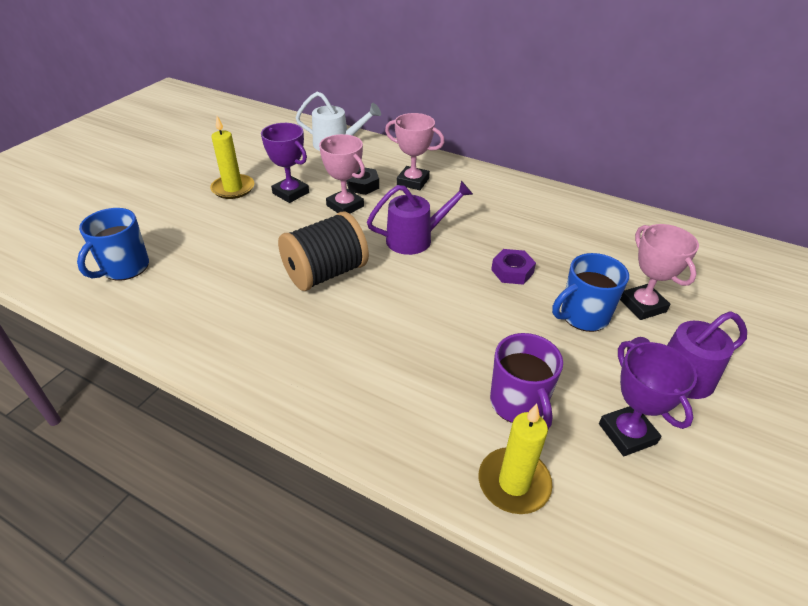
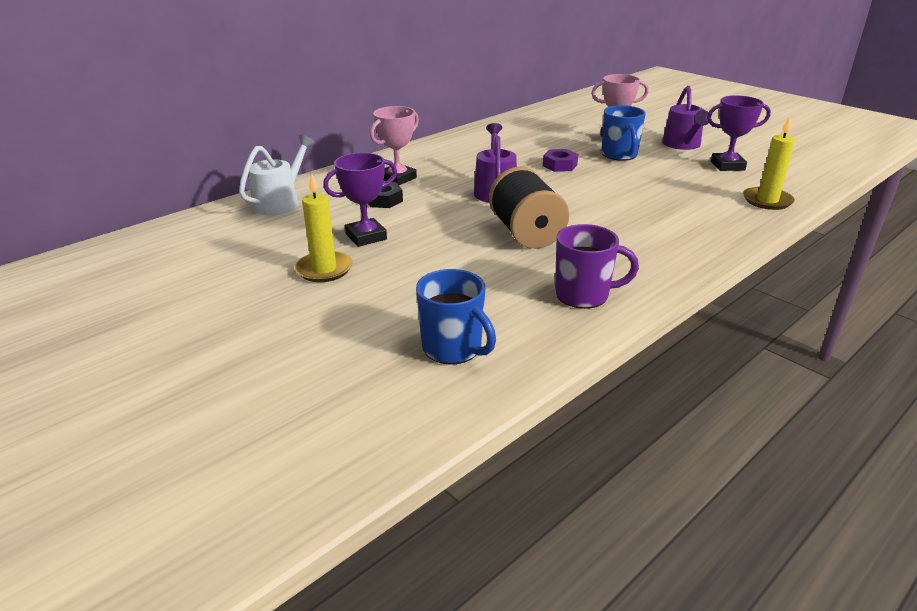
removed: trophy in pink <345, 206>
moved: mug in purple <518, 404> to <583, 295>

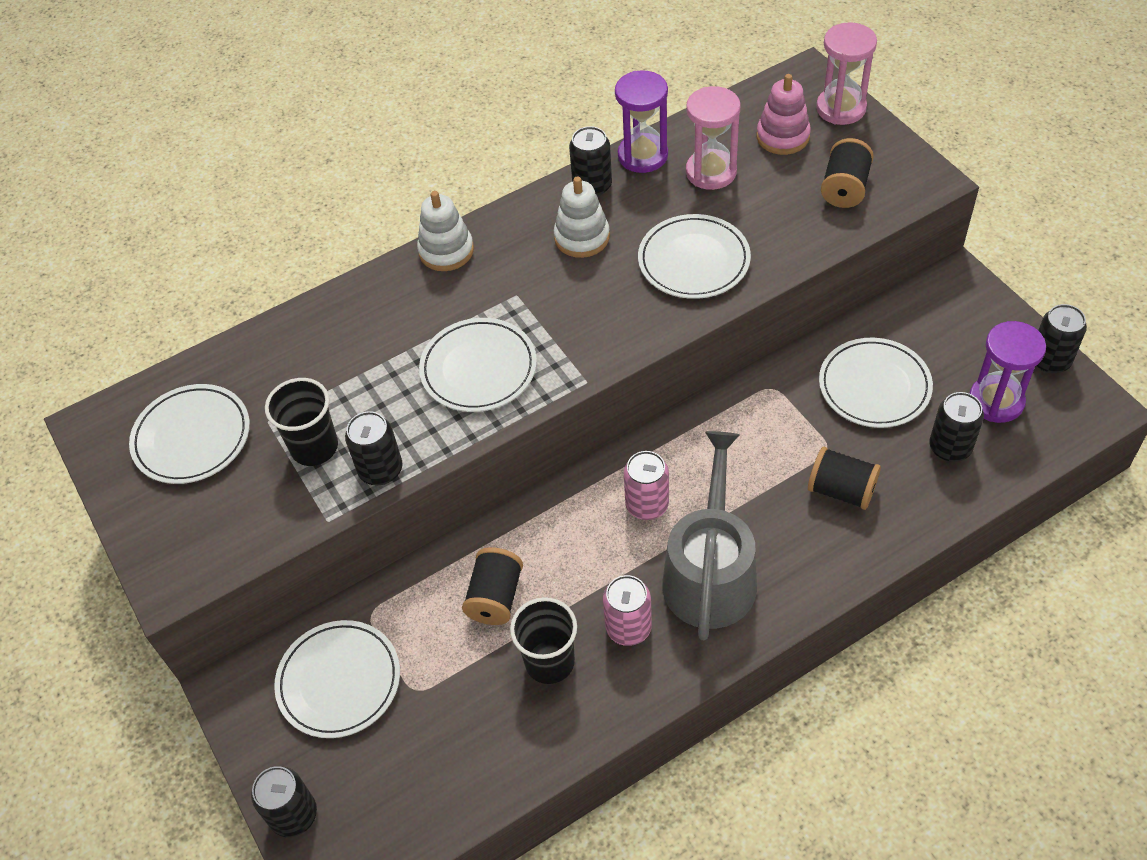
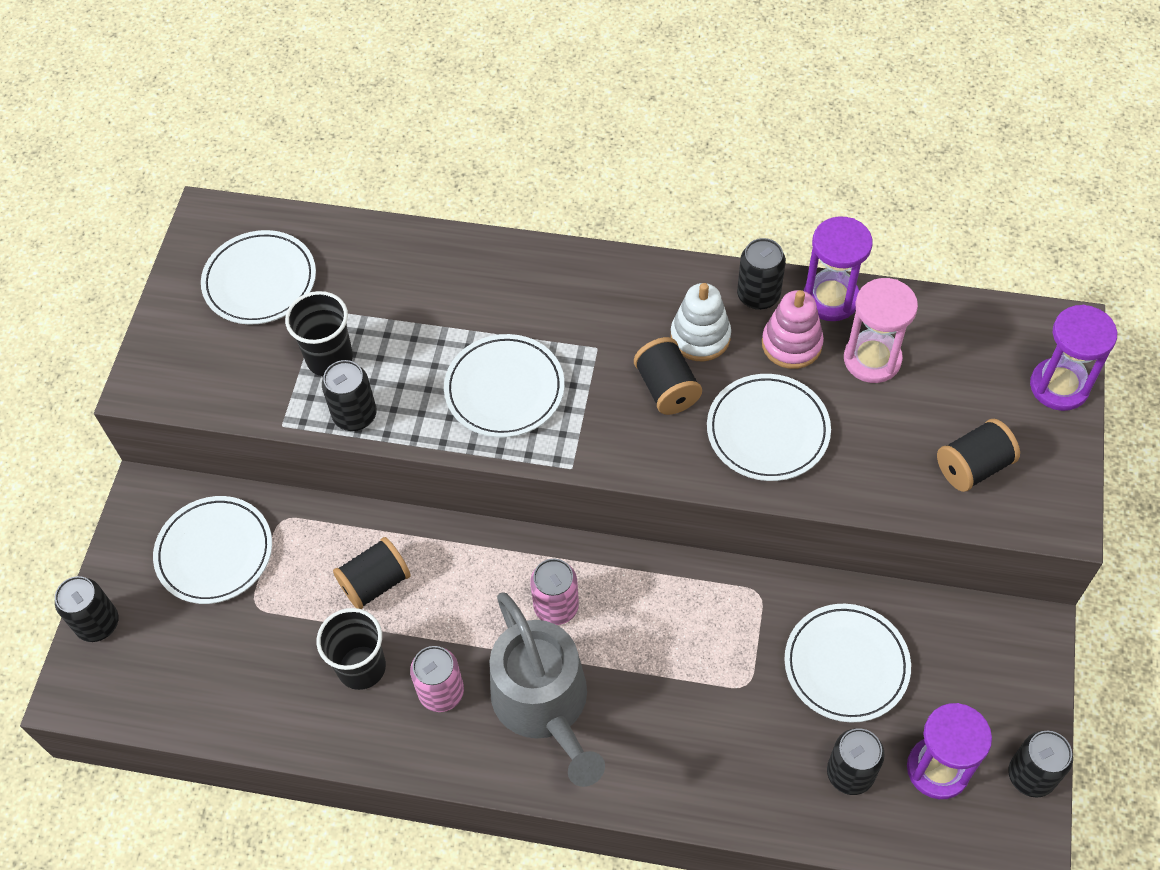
removed: stacking toy in white <446, 251>
moved: spool in black <841, 490> to <667, 388>; stacking toy in pink <782, 137> to <791, 344>
recoloured: hourglass in pink <841, 108> to hourglass in purple <1059, 386>
turned: watering can in grey <710, 573> = <544, 704> 105 degrees clockwise

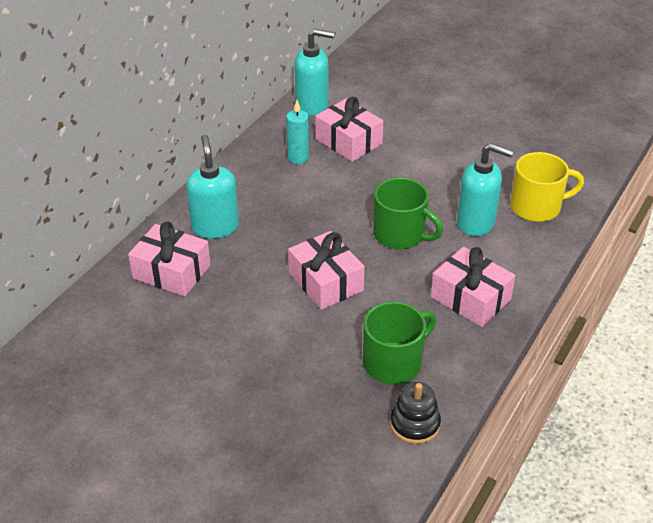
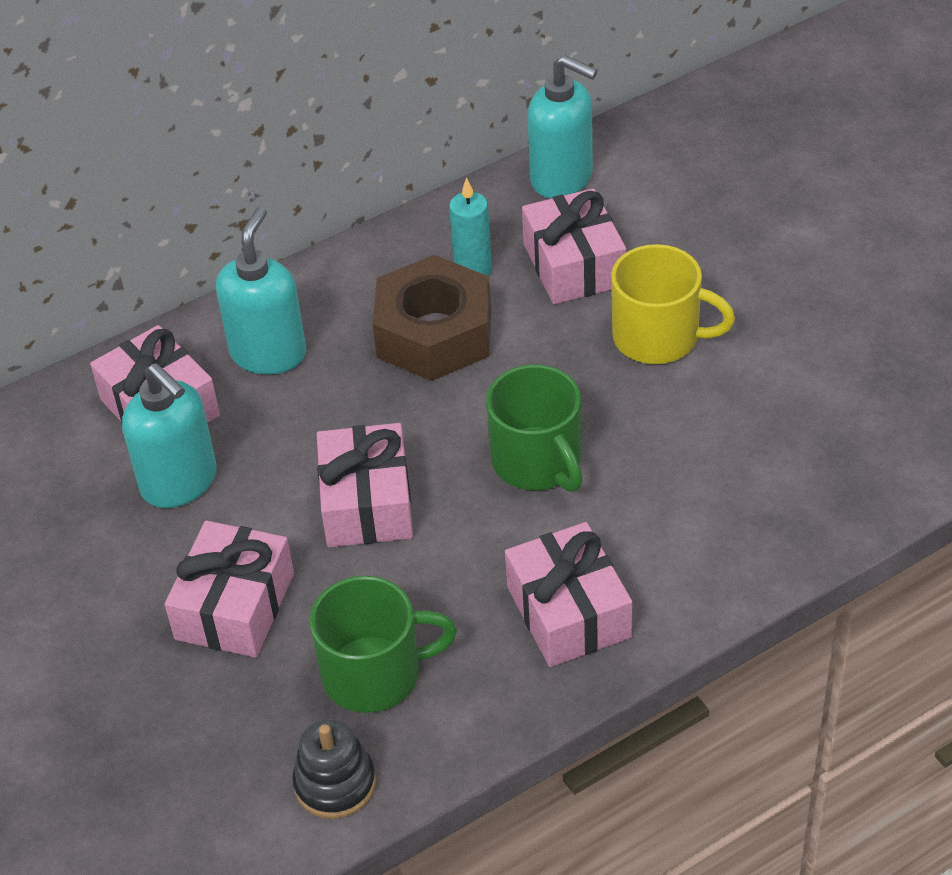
added: gift in pink <235, 606>; nut in brown <434, 333>
moved: soap dispenser in turquoise <476, 223> to <180, 482>; mug in yellow <537, 207> to <658, 337>

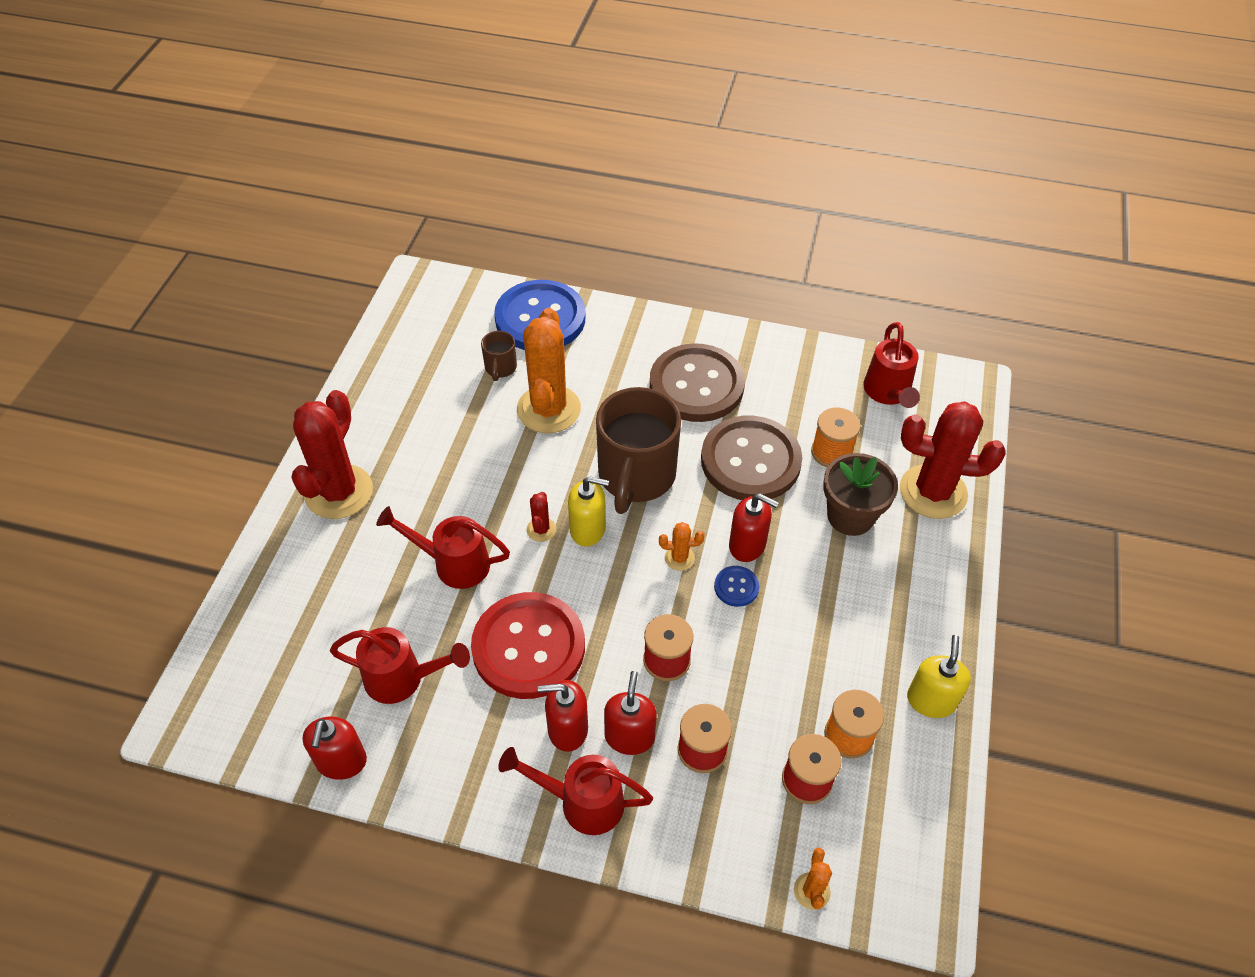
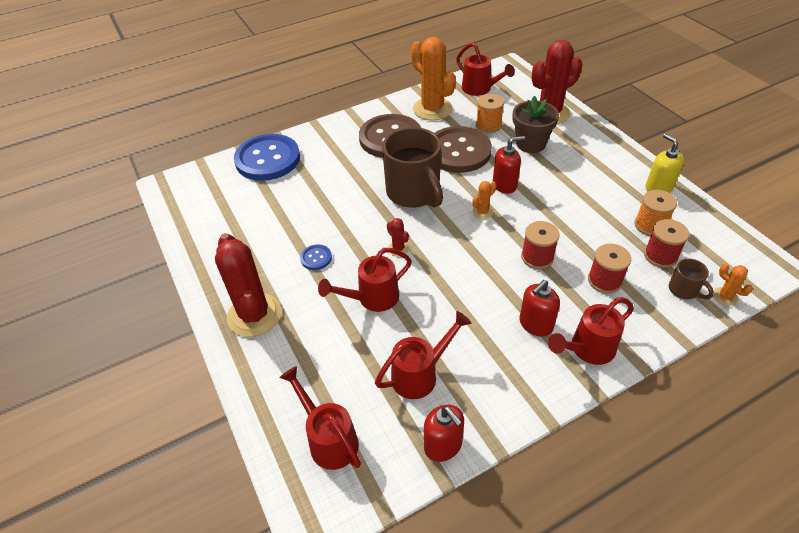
removed: button in red <528, 647>; soap dispenser in yellow <588, 529>; soap dispenser in red <629, 736>
added: watering can in red <329, 439>
moved: button in blue <736, 587> to <316, 258>; cactus in orange <548, 409> to <432, 109>; mug in brown <500, 368> to <684, 290>

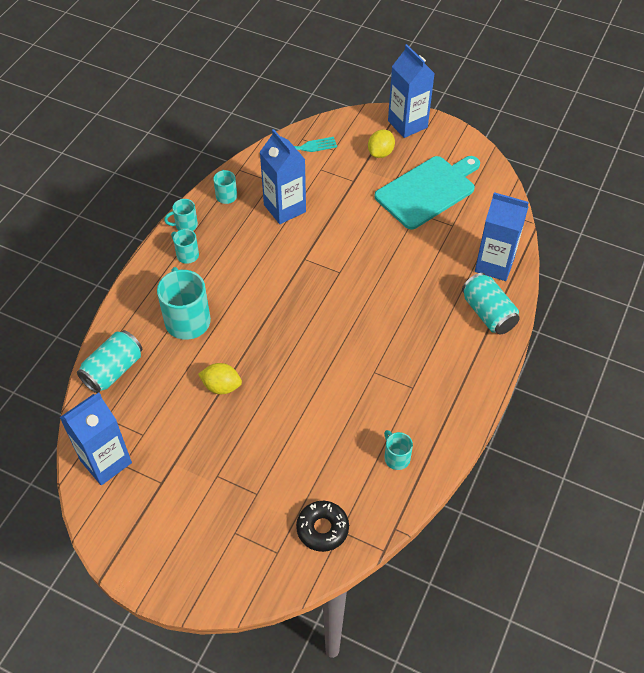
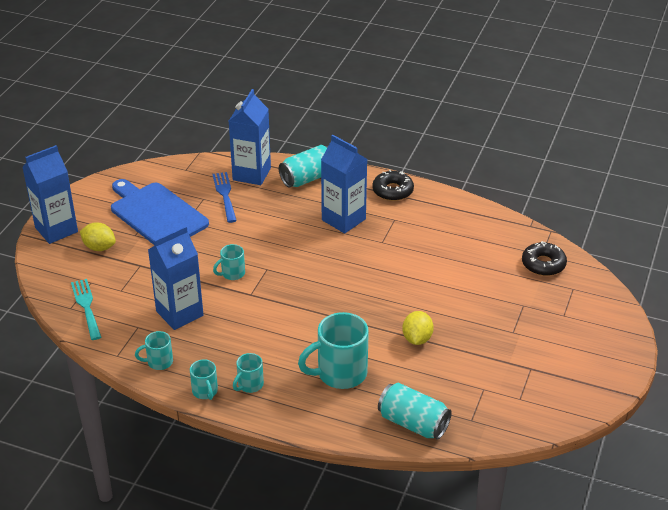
added: fork in blue <225, 195>; donut in black <392, 191>
moved: mug in turquoise <396, 457> to <232, 273>; carton in blue <106, 461> to <343, 219>
recoloured: cutting board in turquoise <428, 191> to cutting board in blue <157, 214>

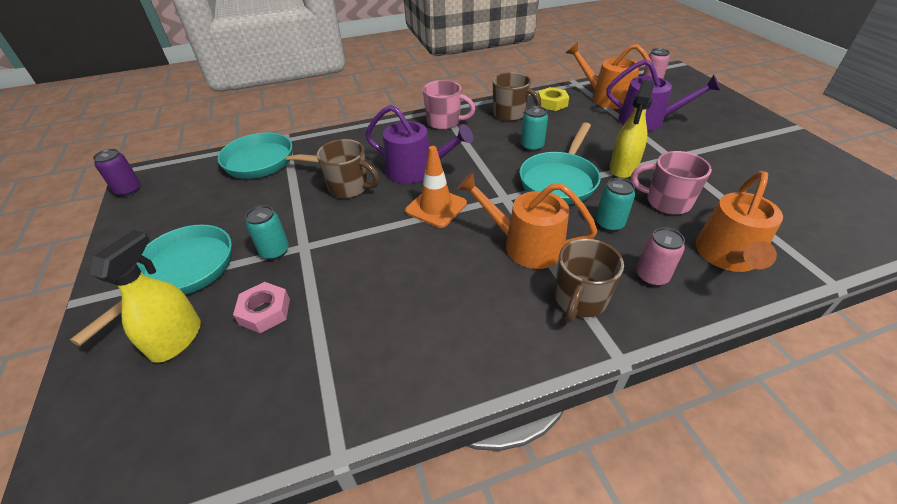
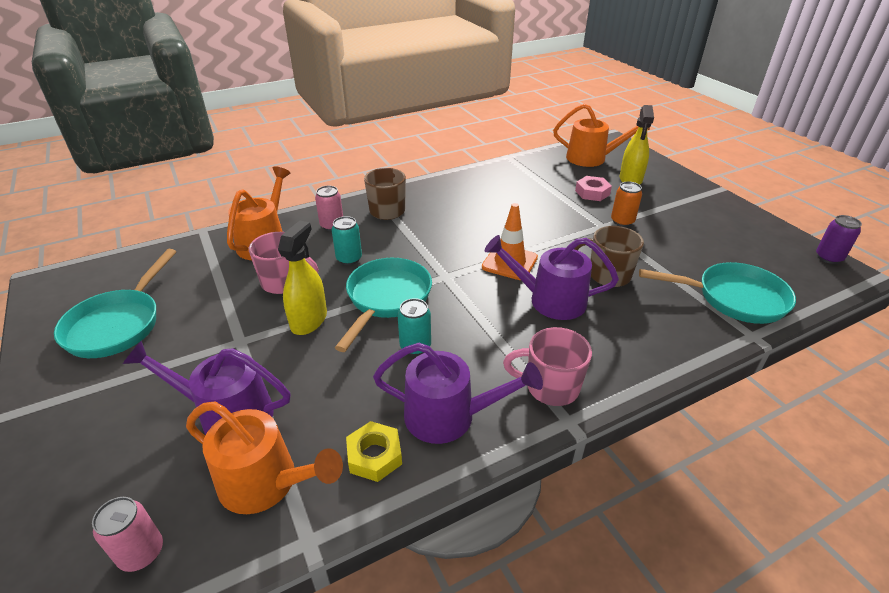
moved: pan in turquoise <182, 272> to <118, 324>; watering can in orange <525, 245> to <591, 158>
replaced: mug in brown <510, 114> to watering can in purple <449, 416>
recoloured: can in turquoise <275, 251> to can in orange <622, 221>

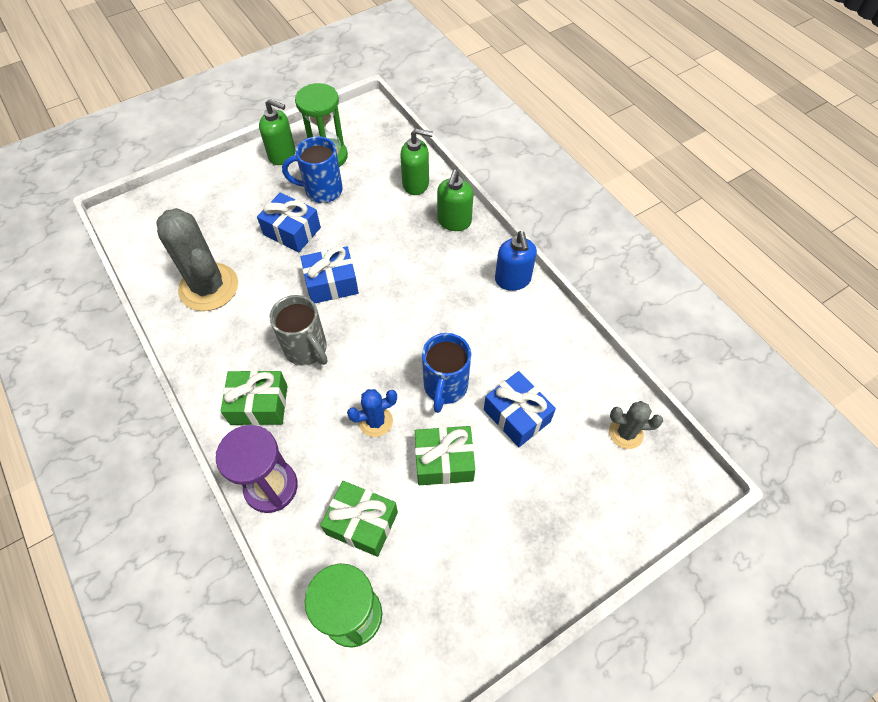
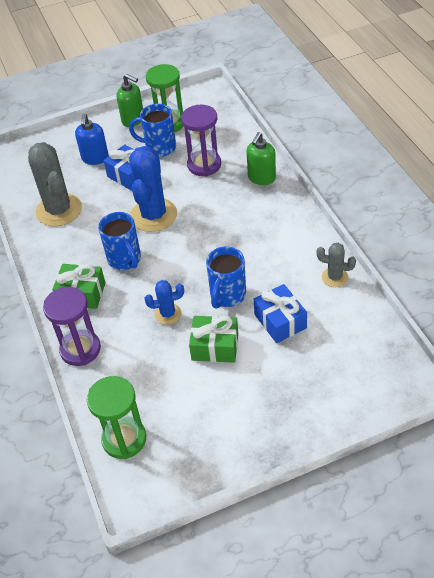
removed: gift in green <362, 523>; soap dispenser in green <416, 184>
added: hourglass in purple <204, 165>
moved: soap dispenser in blue <512, 280> to <95, 158>; cactus in grey <626, 433> to <334, 277>
replaced: gift in blue <332, 283> to cactus in blue <153, 215>
recoloured: mug in grey <307, 349> to mug in blue <125, 259>

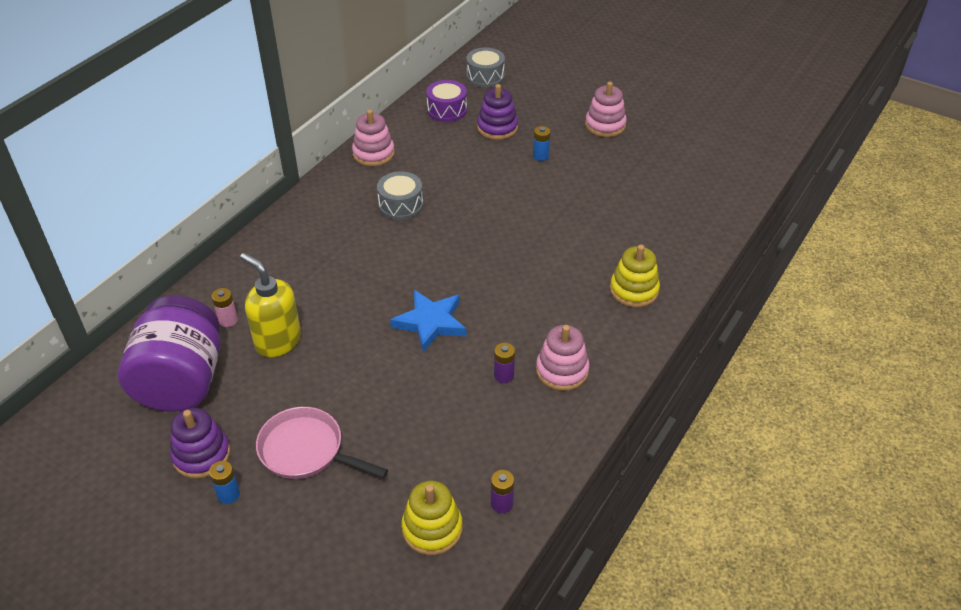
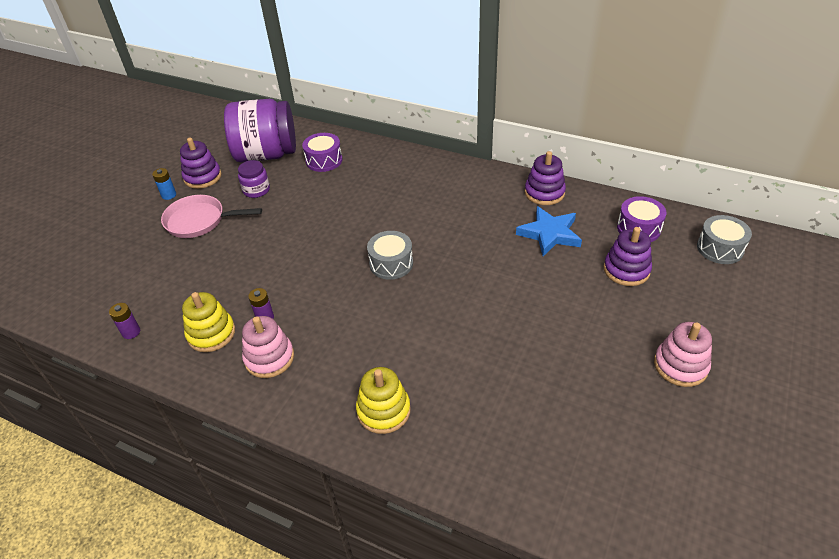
removed: soap dispenser in yellow <278, 341>; battery in blue <540, 156>
added: jar in purple <256, 190>
moved: stacking toy in yellow <432, 529> to <211, 333>; drum in grey <401, 205> to <391, 263>; star in blue <430, 322> to <550, 234>
replaced: battery in pink <228, 320> to drum in purple <324, 160>
recoloured: stacking toy in pink <373, 153> to stacking toy in purple <544, 193>
turned: pan in pink <306, 450> = <199, 221> 105 degrees counterclockwise

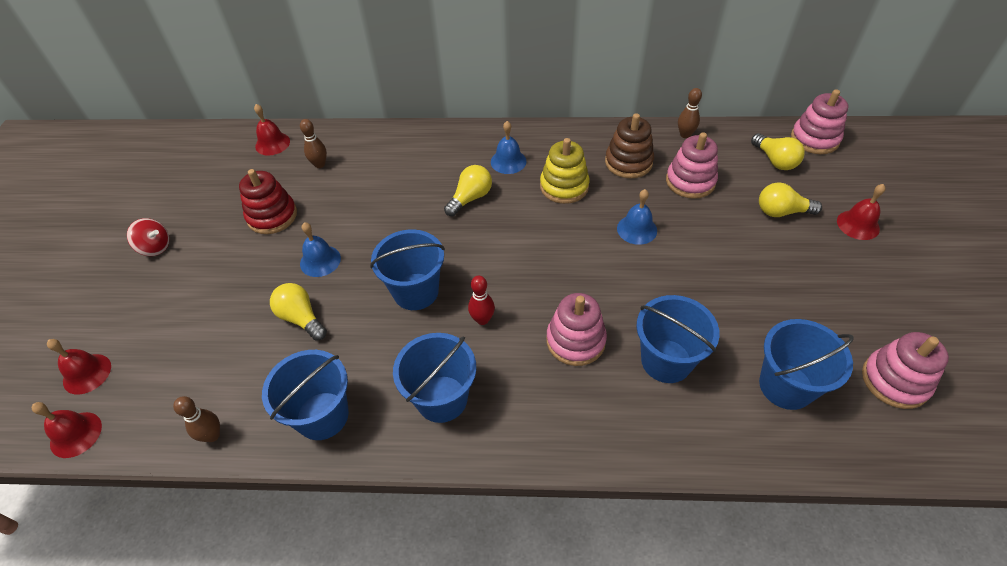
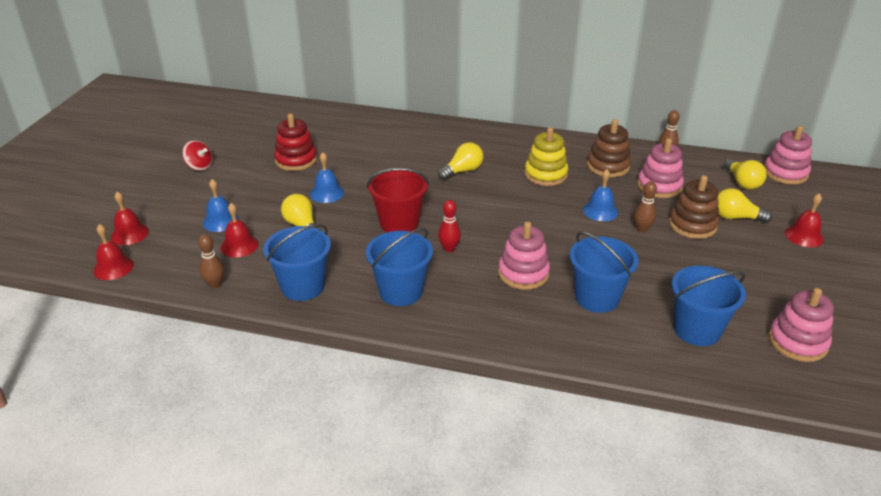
added: stacking toy in brown <692, 225>
moved: bell in blue <508, 161> to <221, 221>; bell in red <272, 143> to <239, 245>; bowling pin in brown <320, 164> to <642, 229>
recoloured: bucket in blue <416, 291> to bucket in red <399, 223>

